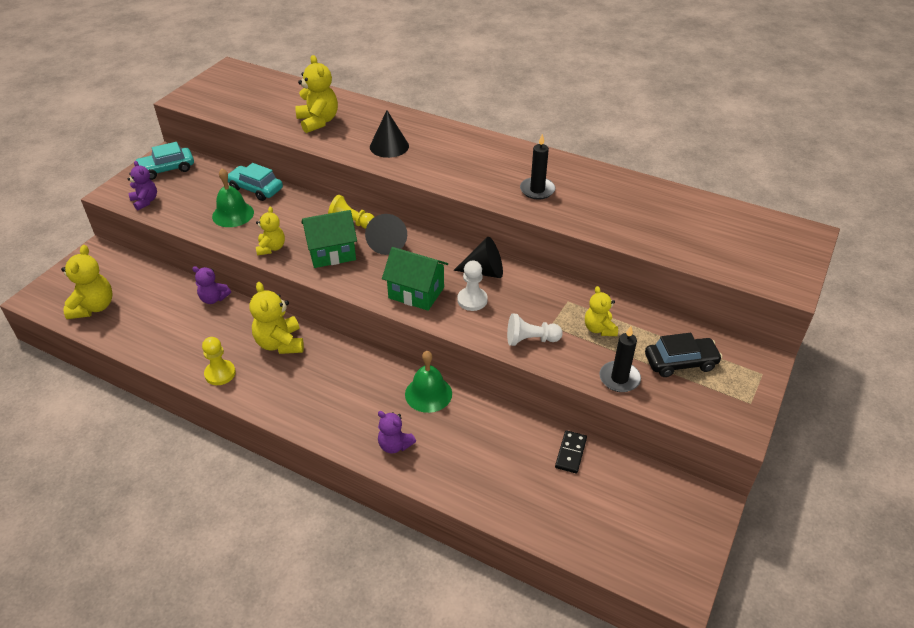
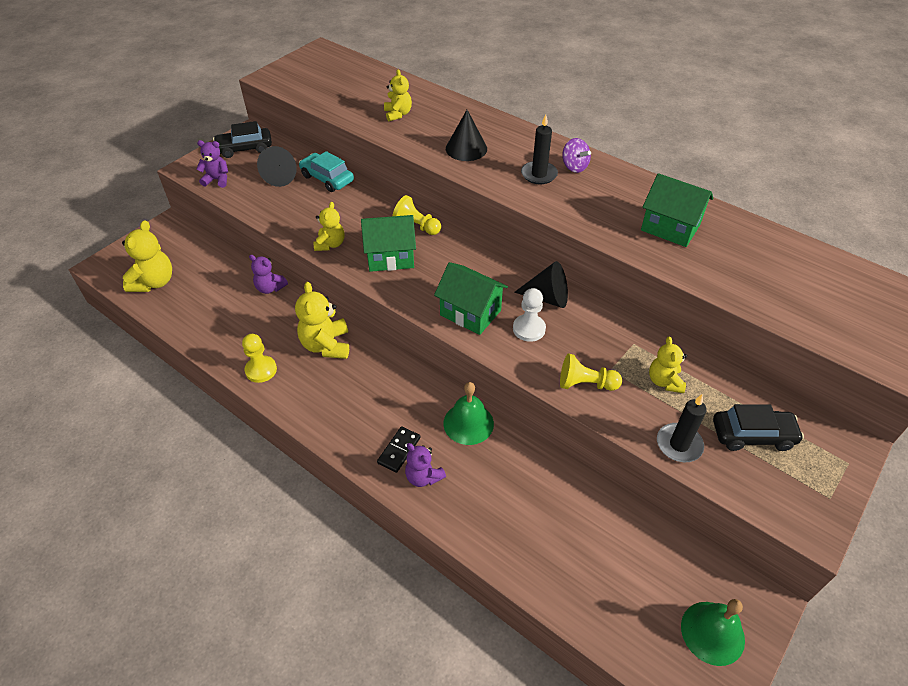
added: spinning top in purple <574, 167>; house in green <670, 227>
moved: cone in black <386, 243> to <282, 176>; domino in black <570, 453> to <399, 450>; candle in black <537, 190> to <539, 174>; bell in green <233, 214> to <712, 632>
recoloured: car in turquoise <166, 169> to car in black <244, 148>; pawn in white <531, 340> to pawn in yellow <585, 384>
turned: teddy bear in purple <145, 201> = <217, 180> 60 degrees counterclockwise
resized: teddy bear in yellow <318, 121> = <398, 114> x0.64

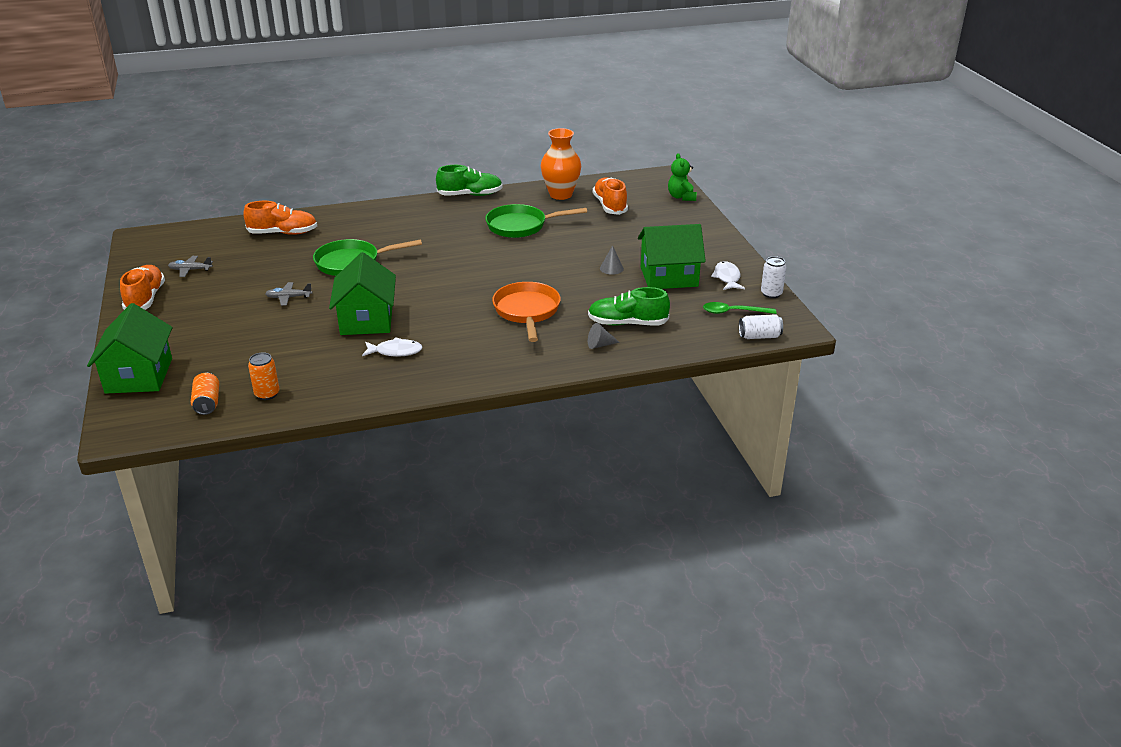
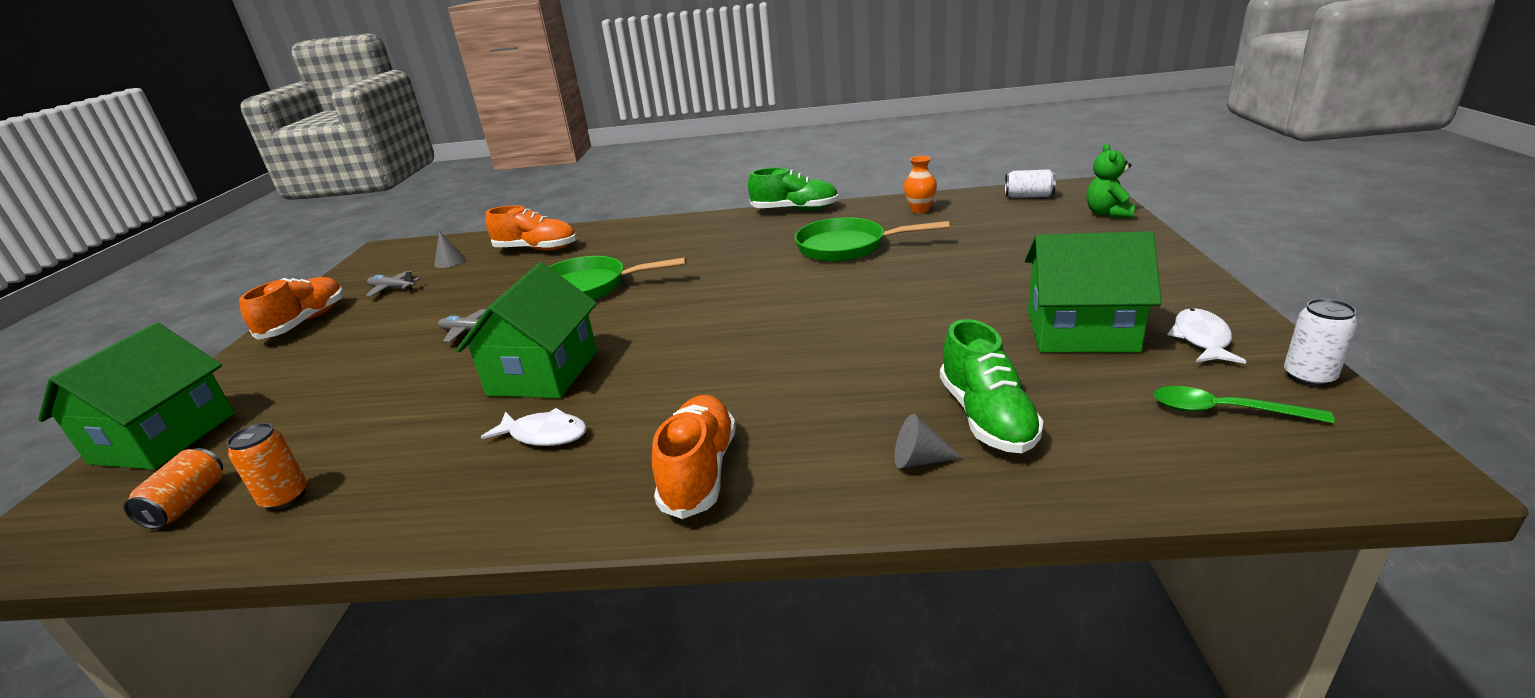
removed: pan in orange <527, 311>
moved: cone in grey <611, 268> to <449, 261>; shoe in orange <610, 206> to <699, 471>; can in white <759, 336> to <1028, 196>
turned: shoe in green <627, 323> = <987, 417> 120 degrees counterclockwise
resized: vase in orange <560, 194> = <920, 210> x0.56

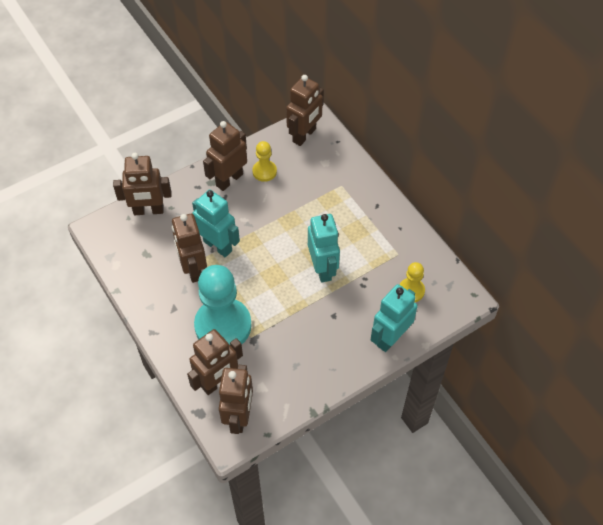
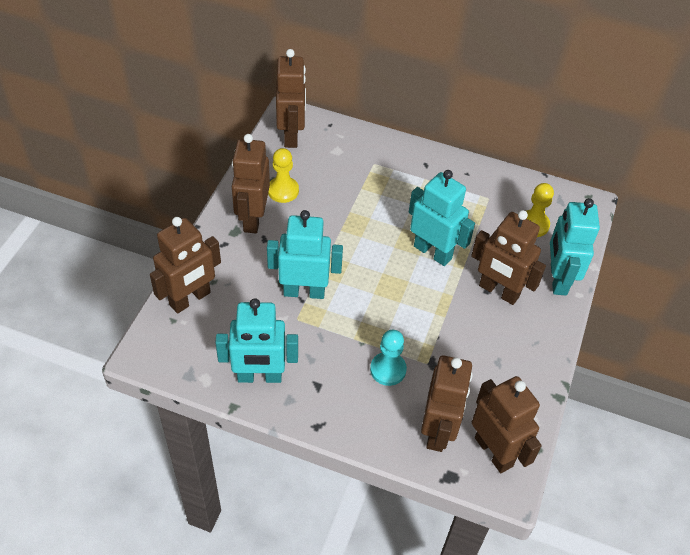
added: robot in turquoise <259, 376>
moved: robot in brown <193, 269> to <498, 291>
resized: pawn in turquoise <223, 326> = <388, 369> x0.48

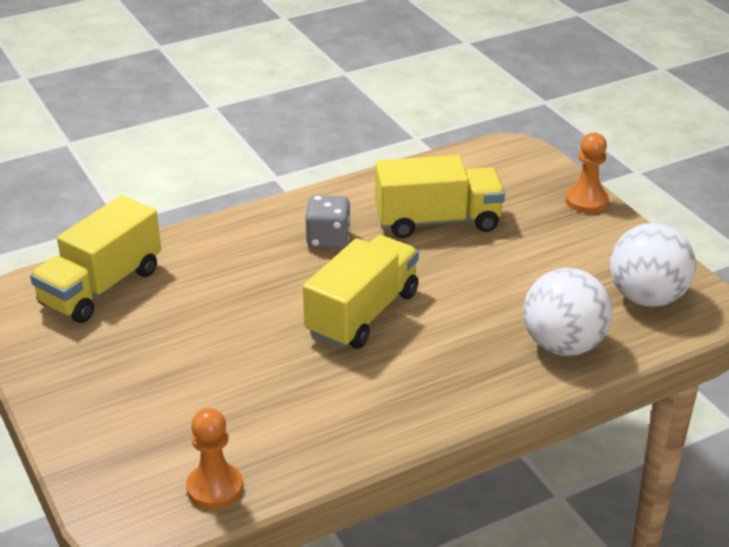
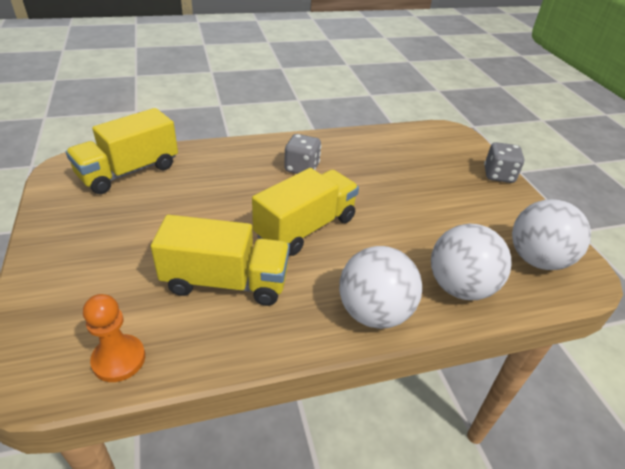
added: ball in white <374, 312>
moved: truck in yellow <438, 221> to <226, 282>
replaced: pawn in orange <586, 201> to dice in grey <498, 175>

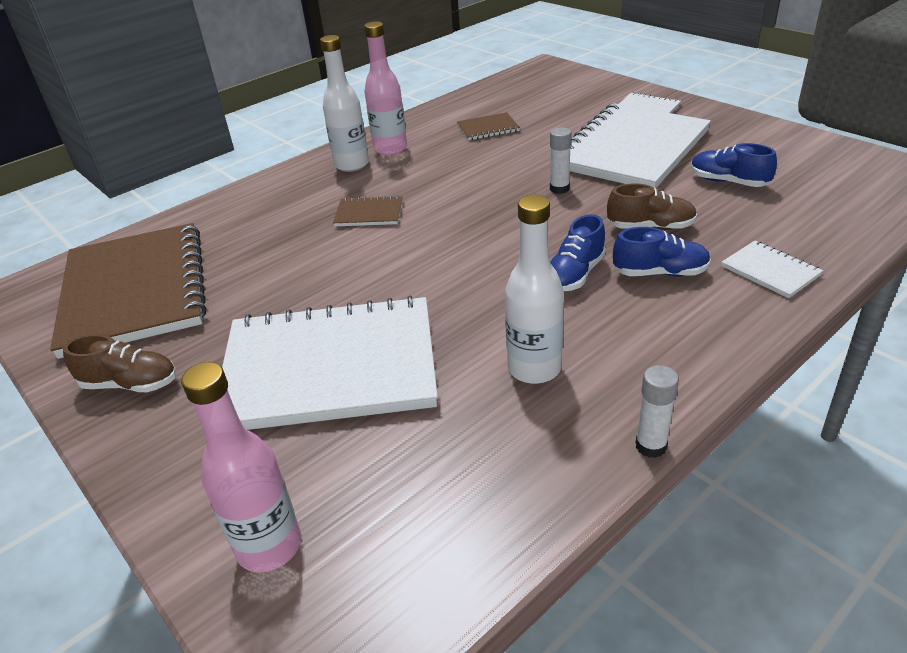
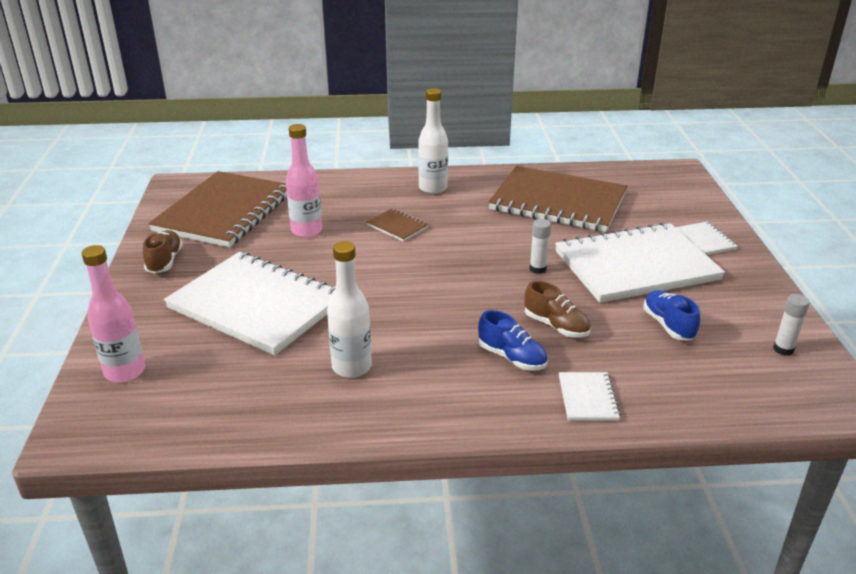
removed: shoe in blue <574, 275>
moved: bottle in pink <390, 149> to <306, 231>; glue stick in white <651, 446> to <783, 349>
turned: shoe in brown <130, 384> = <165, 261> 135 degrees counterclockwise
resized: notebook in brown <488, 128> = <558, 202> x2.47

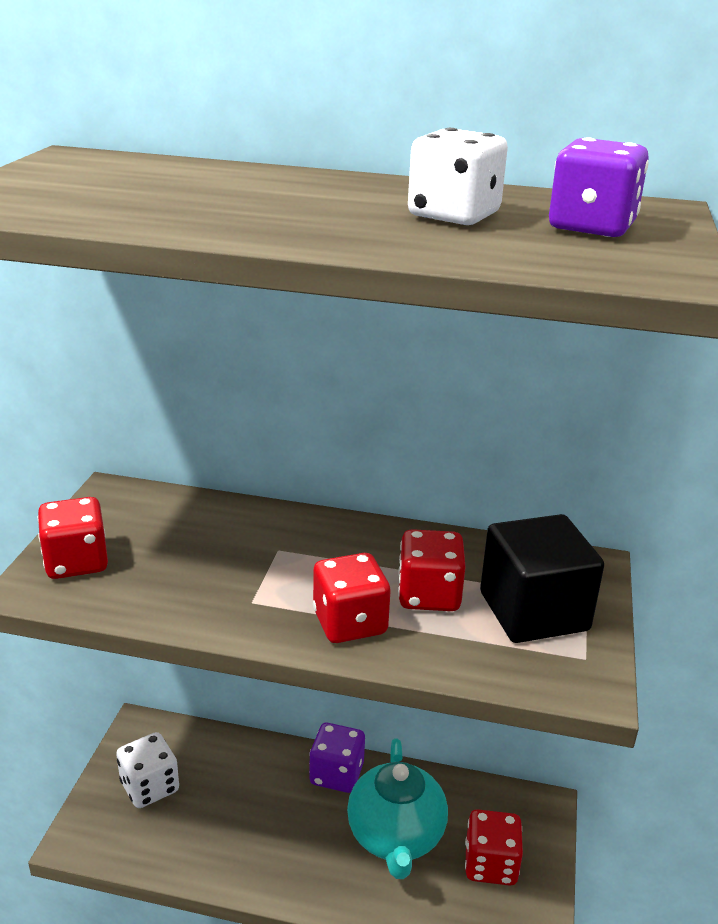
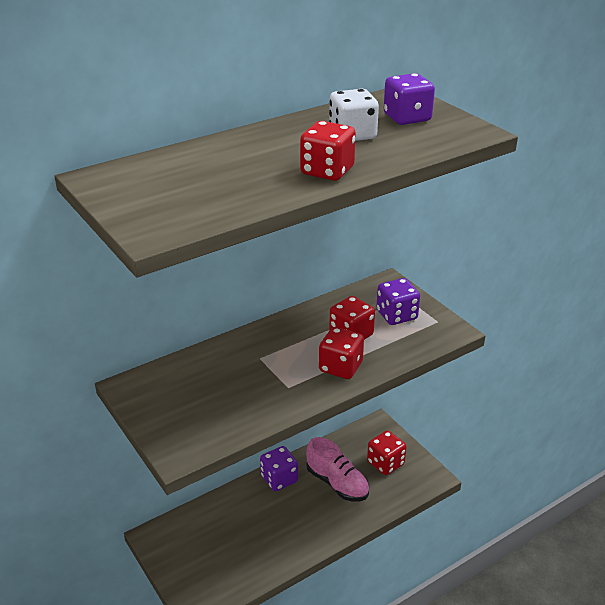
removed: dice in white <150, 787>
moved: dice in red <76, 562> to <327, 171>
replaced: teapot in turquoise <395, 836> to shoe in pink <337, 483>; cube in black <533, 611> to dice in purple <396, 315>

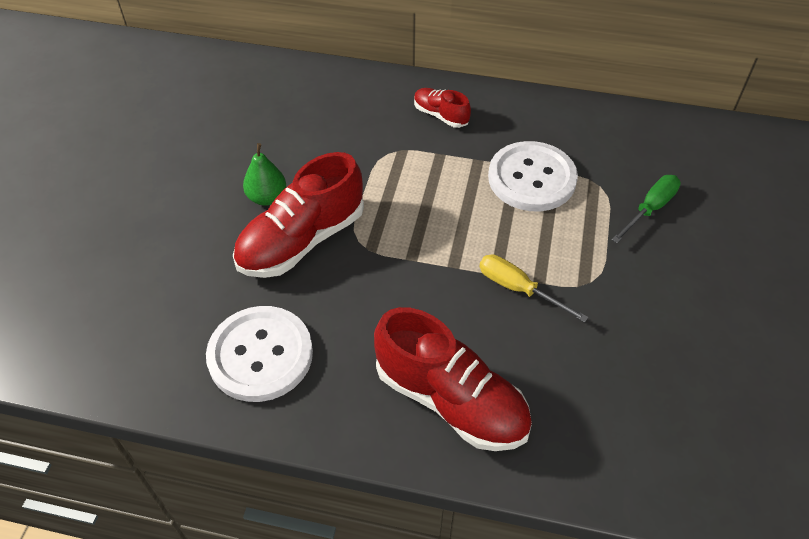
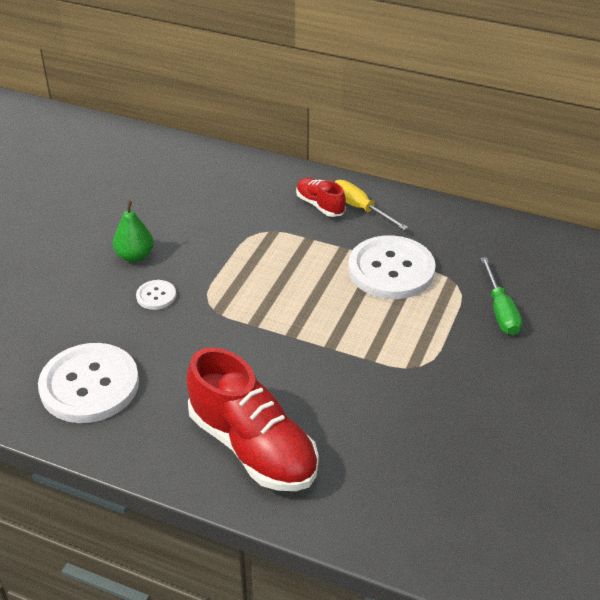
moved: screwdriver in yellow <518, 289> to <360, 208>
replaced: shoe in red <302, 240> to button in white <156, 296>
turned: screwdriver in green <650, 209> = <500, 310> 120 degrees clockwise

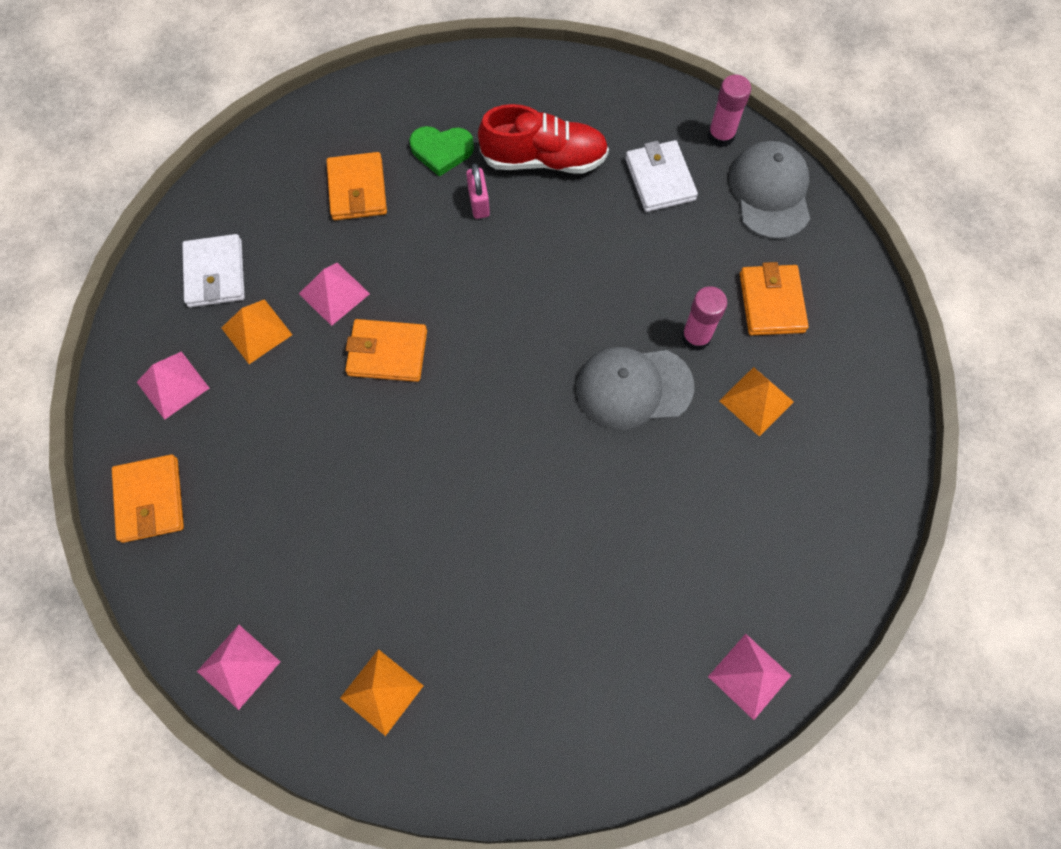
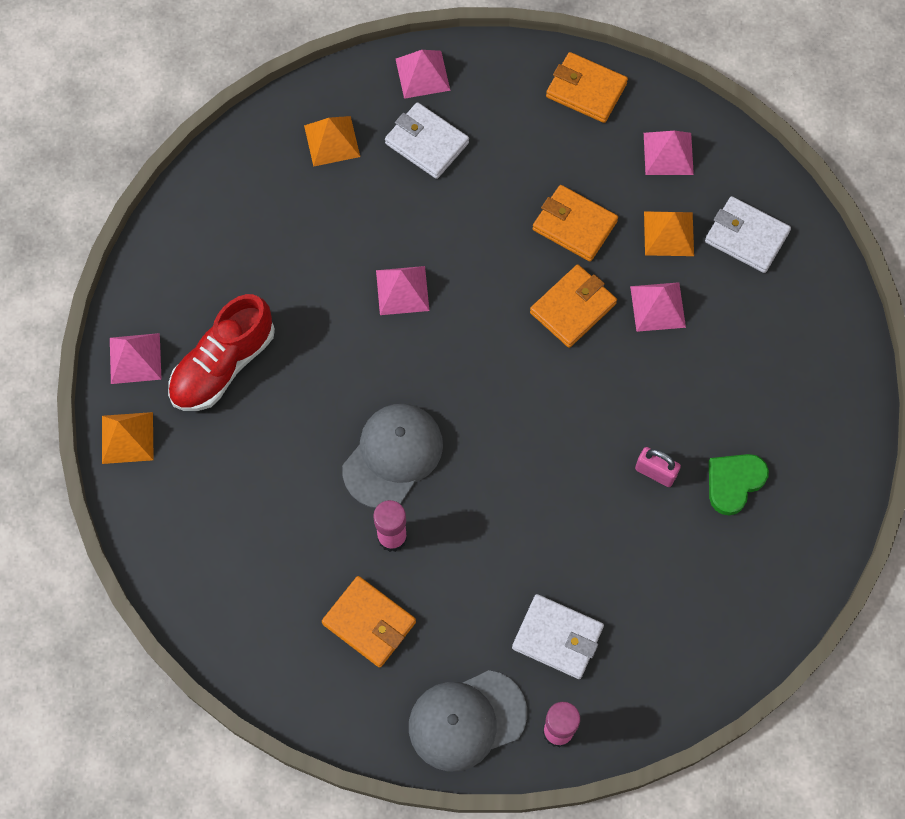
added: pyramid in pink <402, 290>; wallet in white <426, 143>
moved: pyramid in orange <756, 401> to <127, 437>; shoe in red <544, 159> to <223, 365>; wallet in orange <357, 189> to <574, 225>
turned: cap in grey <770, 192> = <467, 720> 120 degrees clockwise

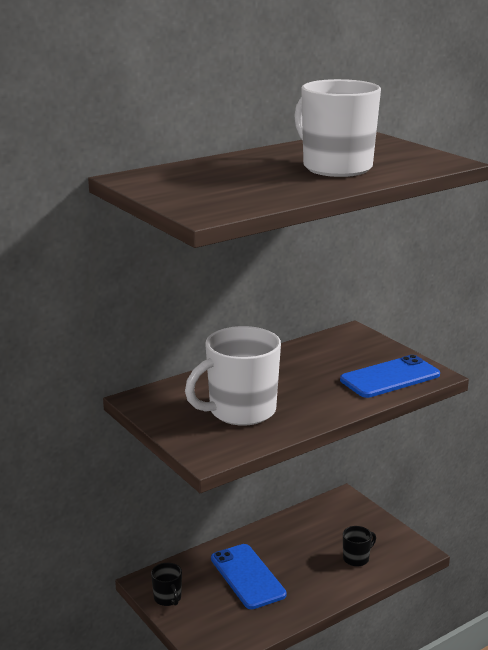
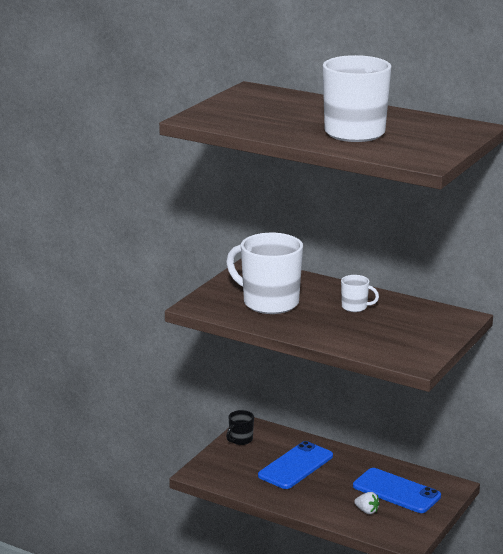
added: mug in white <355, 307>
moved: phone in blue <390, 377> to <396, 491>
replaced: mug in black <356, 558> to strawberry in white <367, 511>

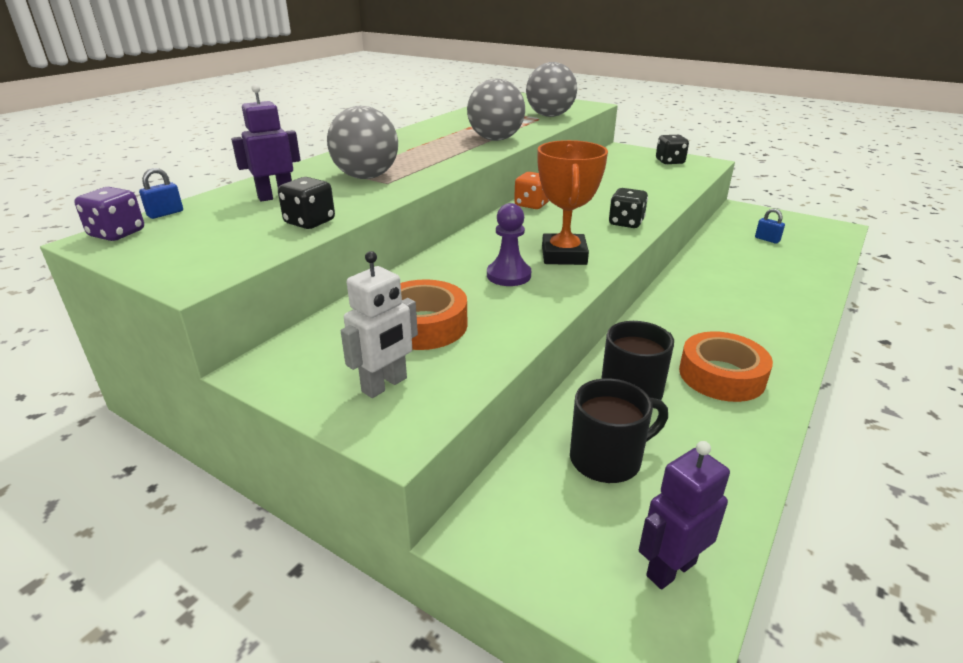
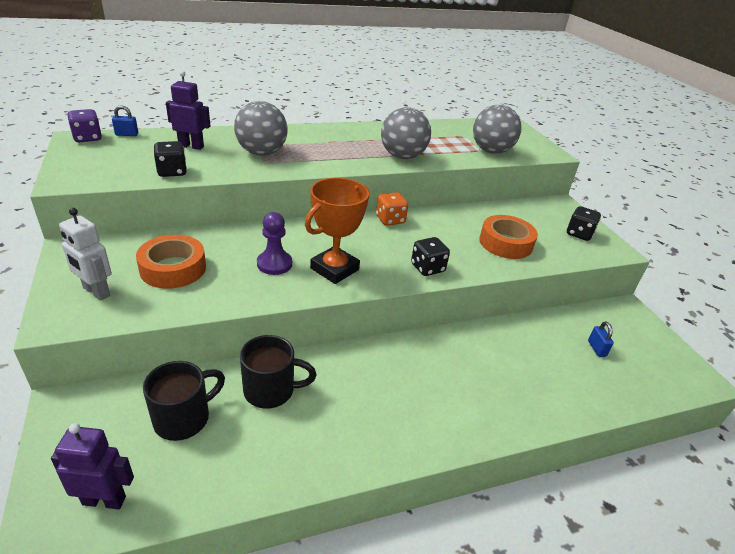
moved: tape in orange <721, 375> to <505, 243>
turned: robot in white <385, 385> = <96, 292> 45 degrees clockwise; mug in black <608, 459> = <184, 418> 60 degrees counterclockwise

